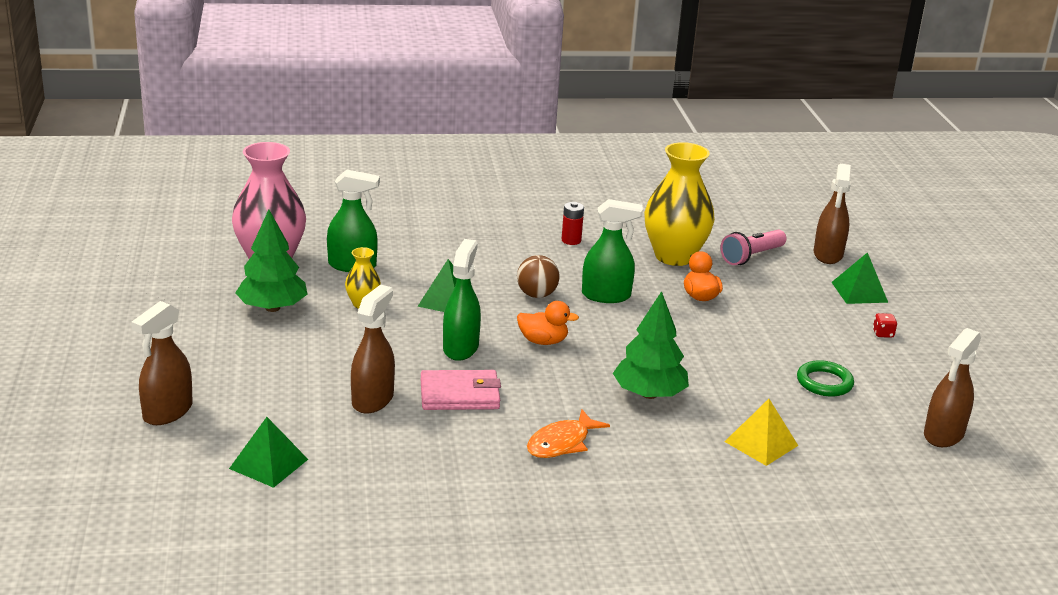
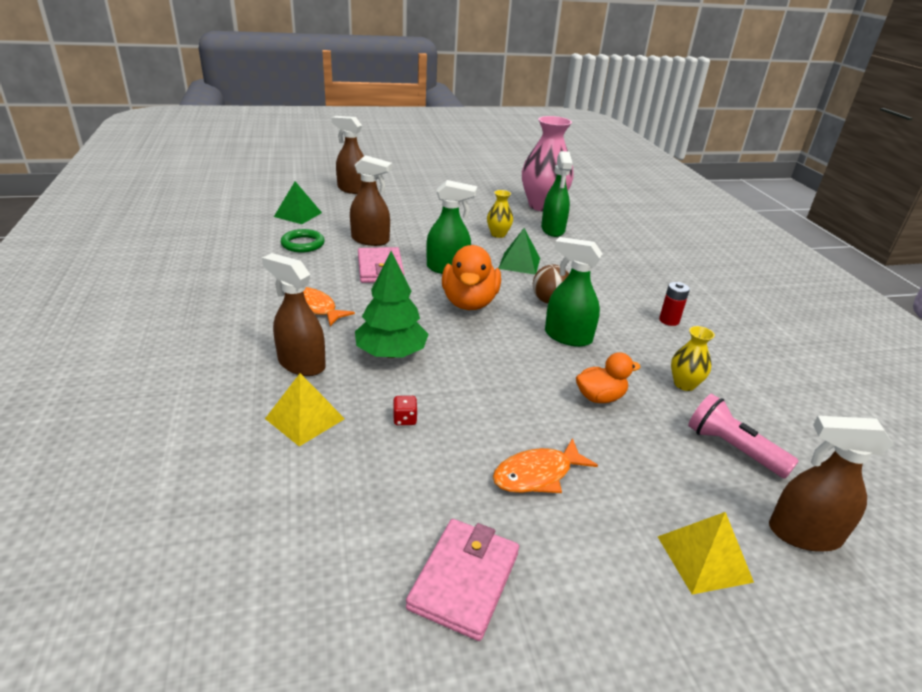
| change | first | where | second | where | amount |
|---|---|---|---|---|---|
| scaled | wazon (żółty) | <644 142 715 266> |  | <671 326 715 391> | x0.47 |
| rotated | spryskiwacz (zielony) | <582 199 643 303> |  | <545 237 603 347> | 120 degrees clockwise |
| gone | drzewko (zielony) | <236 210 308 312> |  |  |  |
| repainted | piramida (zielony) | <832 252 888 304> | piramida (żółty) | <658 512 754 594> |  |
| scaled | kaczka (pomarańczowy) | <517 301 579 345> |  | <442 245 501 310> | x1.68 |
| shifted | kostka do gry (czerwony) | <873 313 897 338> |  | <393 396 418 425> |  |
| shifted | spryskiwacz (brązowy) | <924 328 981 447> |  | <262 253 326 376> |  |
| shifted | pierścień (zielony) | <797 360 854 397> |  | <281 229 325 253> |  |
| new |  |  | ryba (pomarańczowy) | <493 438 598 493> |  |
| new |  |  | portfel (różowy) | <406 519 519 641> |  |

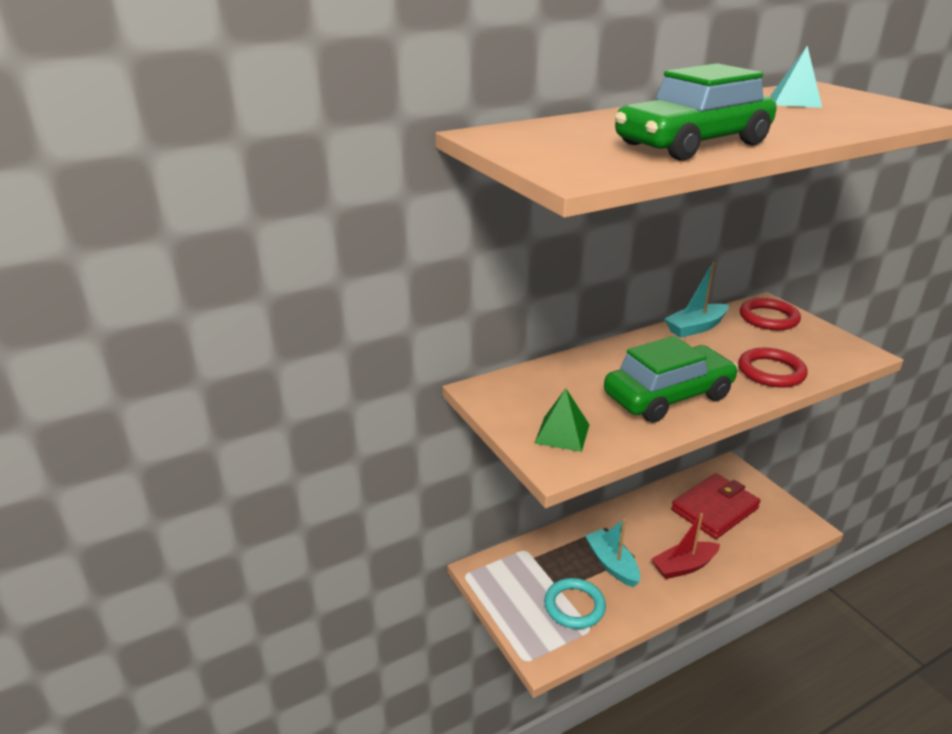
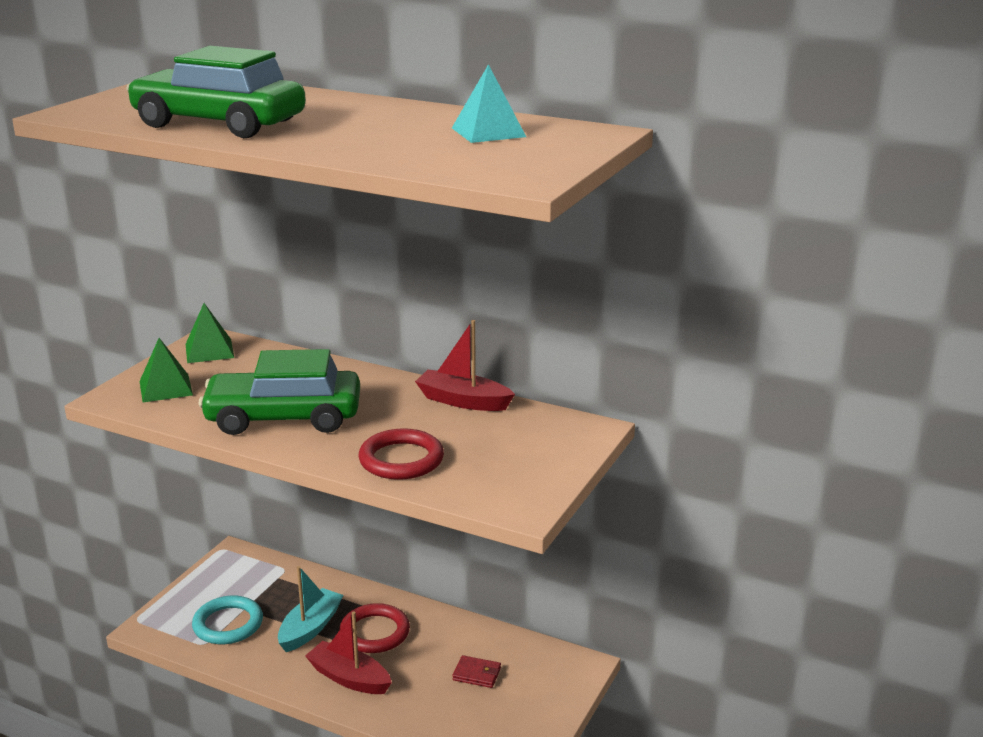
| change | first | where | second | where | amount |
|---|---|---|---|---|---|
| repainted | łódka (turkusowy) | <664 262 729 338> | łódka (czerwony) | <415 320 515 411> |  |
| shifted | pierścień (czerwony) | <740 298 801 330> |  | <339 603 410 653> |  |
| rotated | samochód (zielony) | <604 336 738 423> |  | <199 349 360 435> | 150 degrees clockwise |
| scaled | portfel (czerwony) | <671 473 760 539> |  | <452 655 501 688> | x0.42 |
| new |  |  | piramida (zielony) | <186 303 234 363> |  |

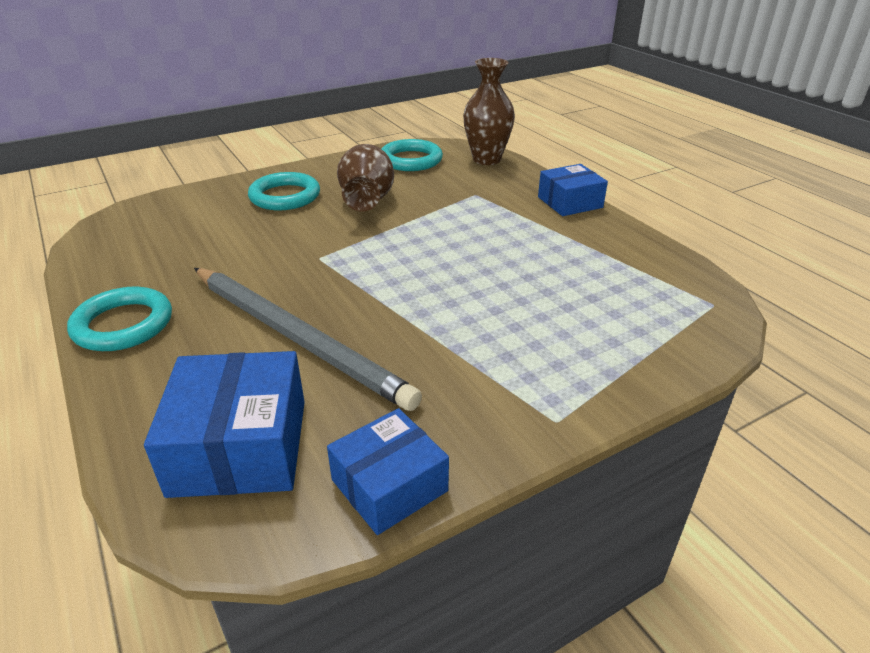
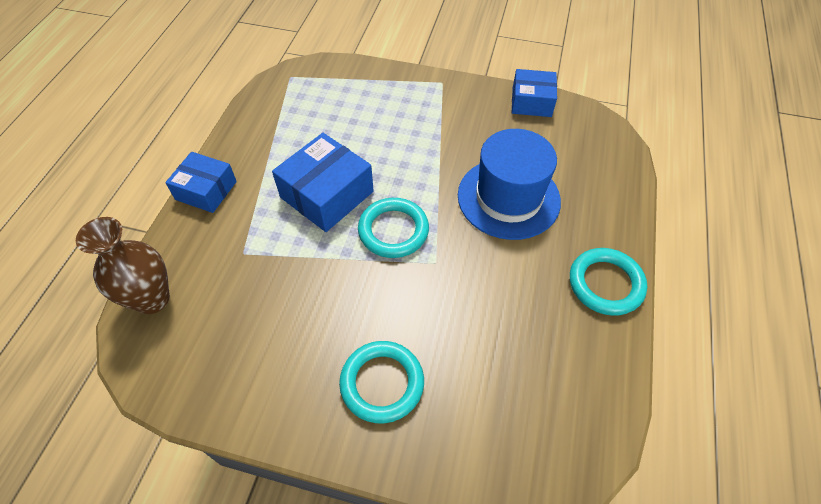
| change | first | where | second | where | amount |
|---|---|---|---|---|---|
| shifted | pierścień (turkusowy) | <382 139 443 171> |  | <358 198 429 258> |  |
| gone | wazon (brązowy) | <337 144 394 212> |  |  |  |
| swapped | ołówek (szary) | <194 268 422 411> | kapelusz (niebieski) | <458 129 561 240> |  |
| shifted | pudełko (niebieski) | <144 351 305 498> |  | <272 133 374 232> |  |

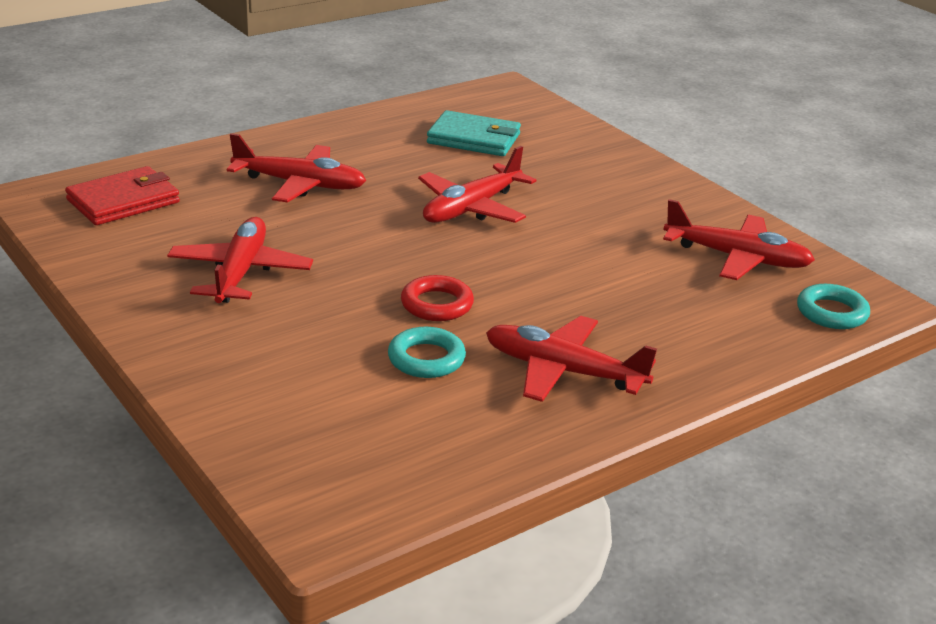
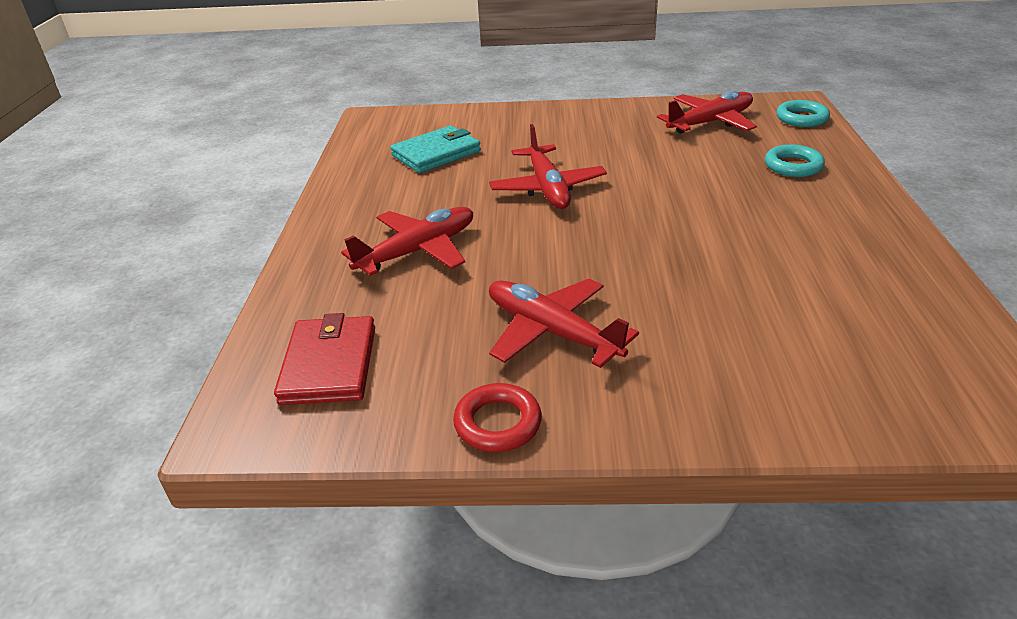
| change | first | where | second | where | amount |
|---|---|---|---|---|---|
| shifted | pierścień (czerwony) | <401 275 474 321> |  | <453 383 542 452> |  |
| gone | samolot (czerwony) | <486 316 657 402> |  |  |  |
| shifted | pierścień (turkusowy) | <388 327 466 378> |  | <765 144 825 177> |  |

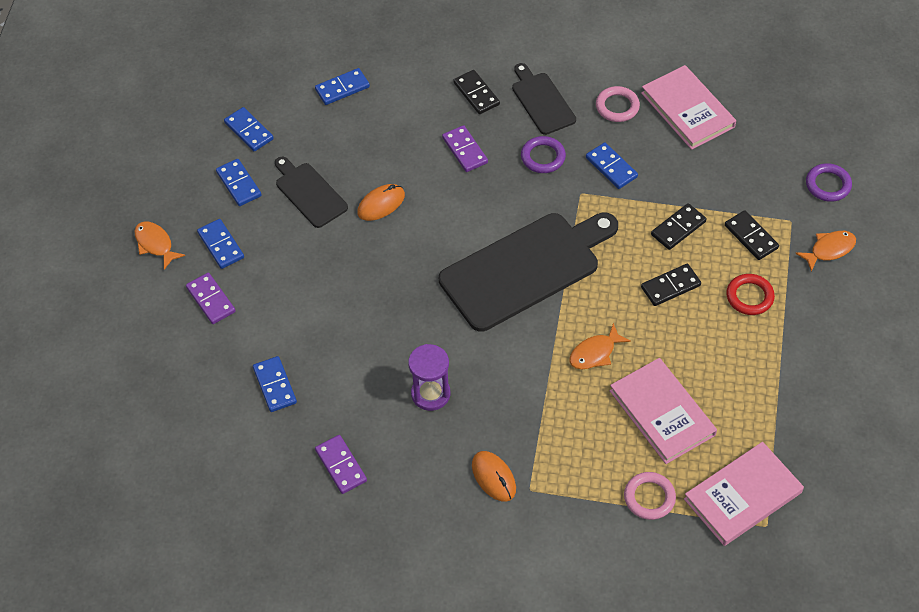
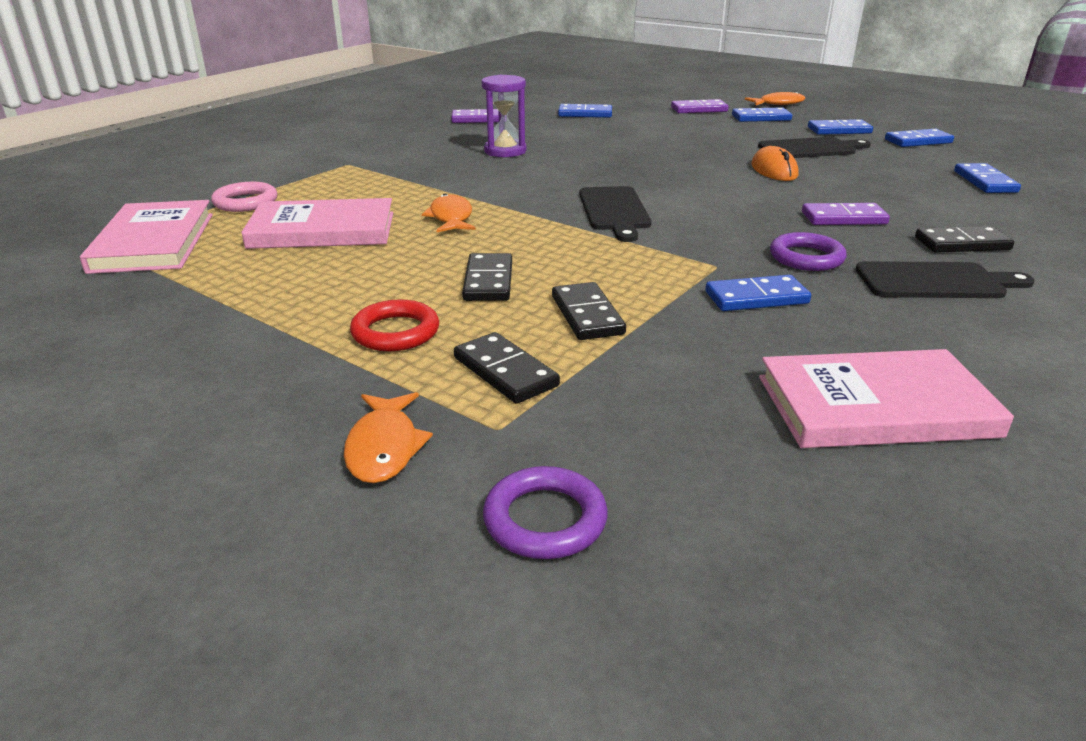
| change | first | where | second | where | amount |
|---|---|---|---|---|---|
| gone | pierścień (różowy) | <596 86 640 122> |  |  |  |
| rotated | kostka domina (czarny) | <725 210 779 260> |  | <454 332 560 404> | 60 degrees clockwise |
| scaled | deska do krojenia (czarny) | <439 213 618 332> |  | <579 186 651 242> | x0.52 |
| gone | myszka (pomarańczowy) | <472 451 516 502> |  |  |  |

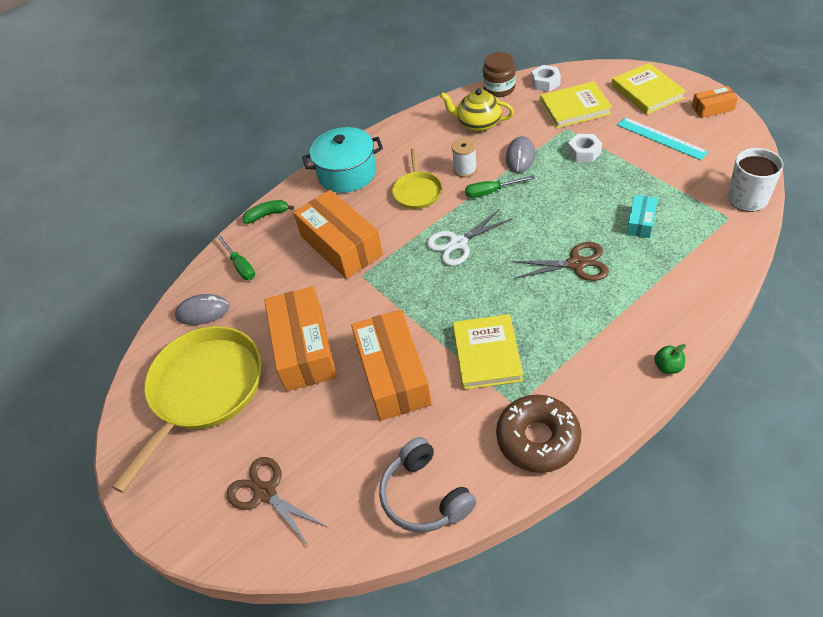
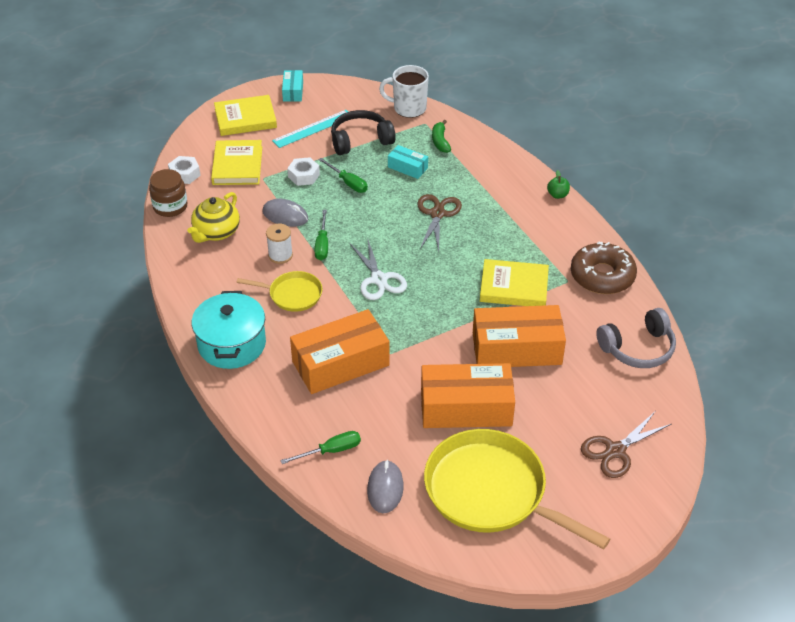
| change | first | where | second | where | amount |
|---|---|---|---|---|---|
| repainted | pudełko (pomarańczowy) | <692 86 738 118> | pudełko (turkusowy) | <282 70 303 102> |  |
| shifted | banan (zielony) | <243 200 294 224> |  | <432 120 451 153> |  |
| new |  |  | słuchawki (czarny) | <331 110 396 155> |  |
| new |  |  | śrubokręt (zielony) | <318 158 368 193> |  |

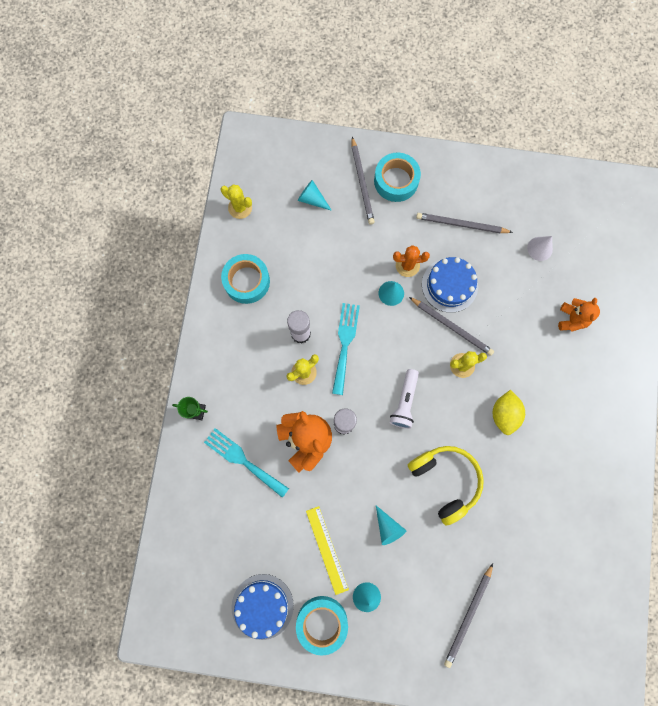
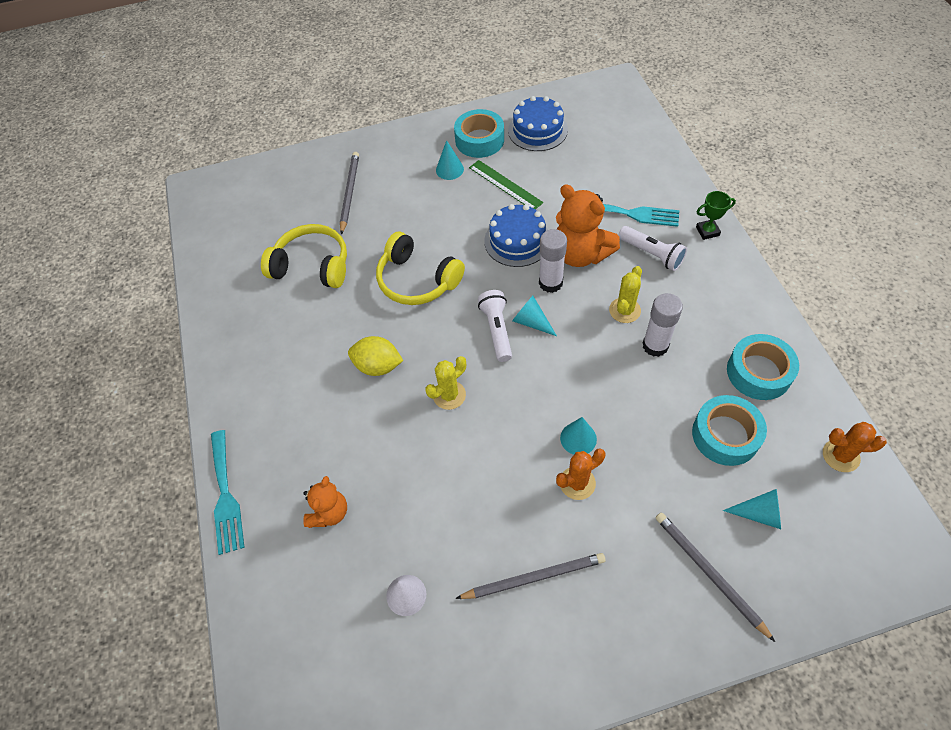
| change | first | where | second | where | amount |
|---|---|---|---|---|---|
| shifted | taśma klejąca (turkusowy) | <374 153 421 202> |  | <692 395 767 466> |  |
| repainted | kaktus (żółty) | <221 185 252 219> | kaktus (pomarańczowy) | <823 422 887 472> |  |
| shifted | tort (niebieski) | <422 257 478 313> |  | <484 204 548 267> |  |
| gone | ołówek (szary) | <409 297 494 356> |  |  |  |
| rotated | miś (pomarańczowy) | <558 298 600 332> |  | <303 476 347 528> | 150 degrees counterclockwise |
| shifted | widelec (turkusowy) | <332 303 360 395> |  | <211 430 245 555> |  |
| rotated | cytryna (żółty) | <493 390 525 435> |  | <348 336 403 376> | 60 degrees counterclockwise |
| shifted | stożek (turkusowy) | <376 505 406 545> |  | <512 296 557 336> |  |
| repainted | linijka (żółty) | <306 506 349 595> | linijka (zielony) | <469 160 543 209> |  |
| new |  |  | słuchawki (żółty) | <261 224 347 288> |  |
| new |  |  | latarka (biały) | <618 226 687 271> |  |

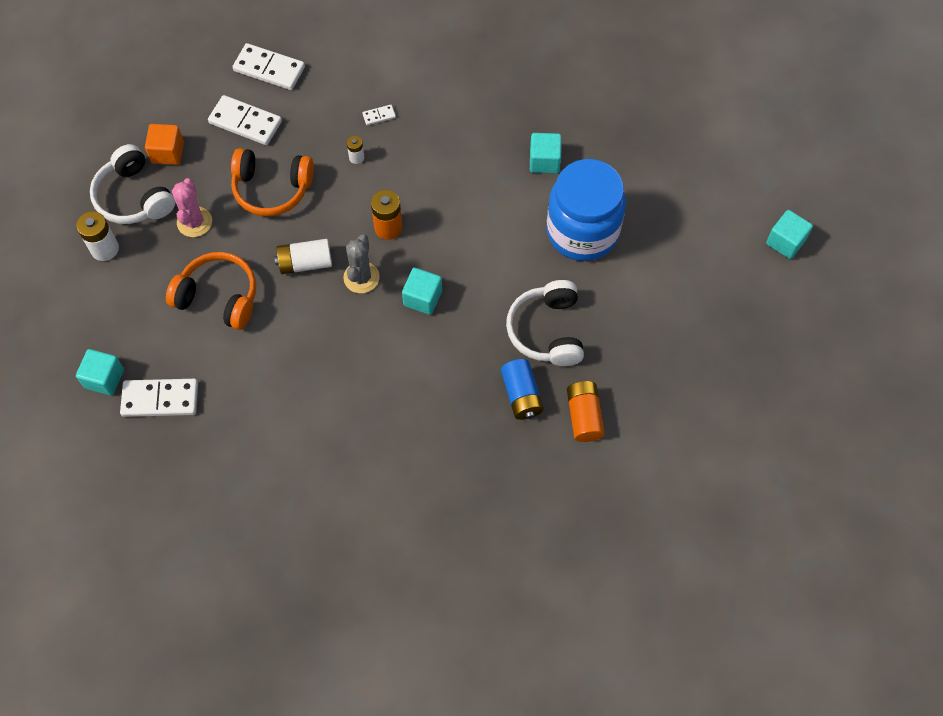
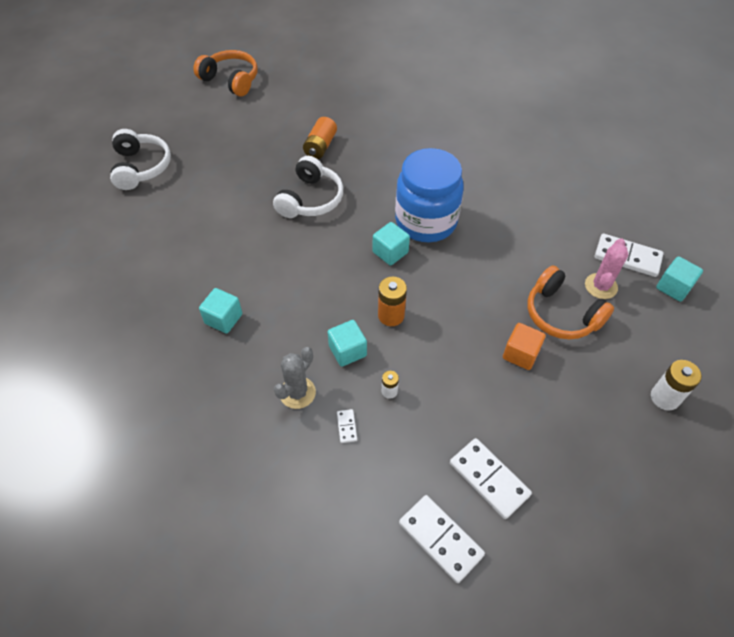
| change | first | where | second | where | amount |
|---|---|---|---|---|---|
| rotated | kostka domina (biały) | <362 105 396 125> |  | <337 409 357 443> | 75 degrees clockwise |
| shifted | sześcian (pomarańczowy) | <145 124 184 165> |  | <503 323 546 370> |  |
| shifted | słuchawki (biały) | <90 144 175 224> |  | <110 129 171 190> |  |
| shifted | słuchawki (pomarańczowy) | <231 148 314 216> |  | <193 50 257 97> |  |
| shifted | słoik (niebieski) | <547 159 626 261> |  | <395 148 464 242> |  |
| shifted | kaktus (różowy) | <172 178 212 237> |  | <585 238 628 299> |  |
| shifted | sześcian (turkusowy) | <766 210 813 259> |  | <328 320 367 367> |  |
| shifted | kaktus (szary) | <343 234 380 293> |  | <274 347 316 409> |  |
| gone | bateria (biały) | <274 239 332 274> |  |  |  |
| gone | bateria (niebieski) | <501 359 544 420> |  |  |  |

